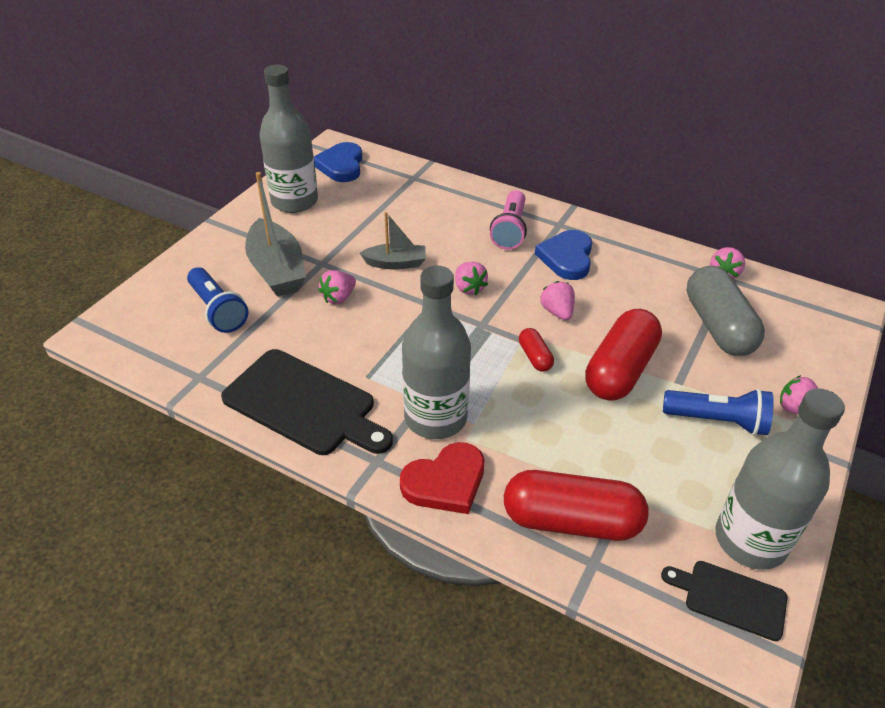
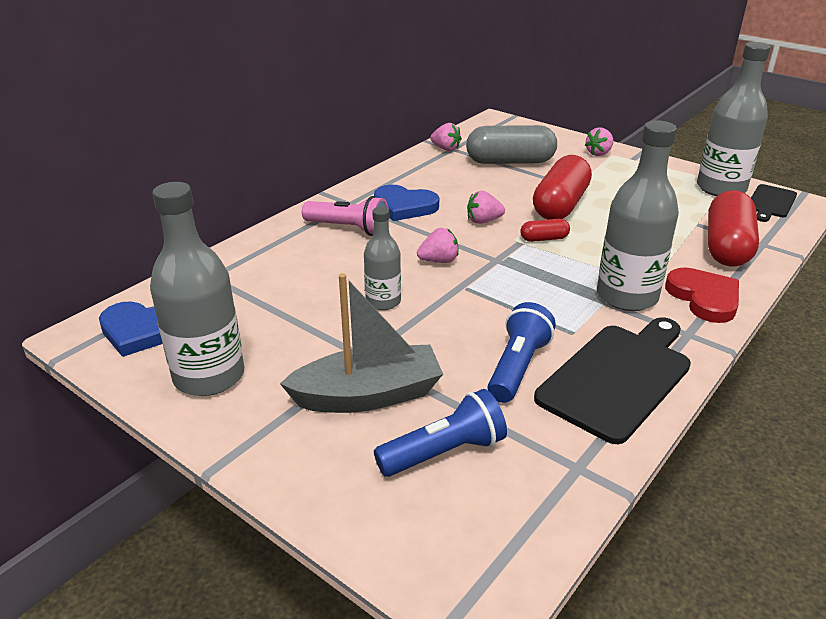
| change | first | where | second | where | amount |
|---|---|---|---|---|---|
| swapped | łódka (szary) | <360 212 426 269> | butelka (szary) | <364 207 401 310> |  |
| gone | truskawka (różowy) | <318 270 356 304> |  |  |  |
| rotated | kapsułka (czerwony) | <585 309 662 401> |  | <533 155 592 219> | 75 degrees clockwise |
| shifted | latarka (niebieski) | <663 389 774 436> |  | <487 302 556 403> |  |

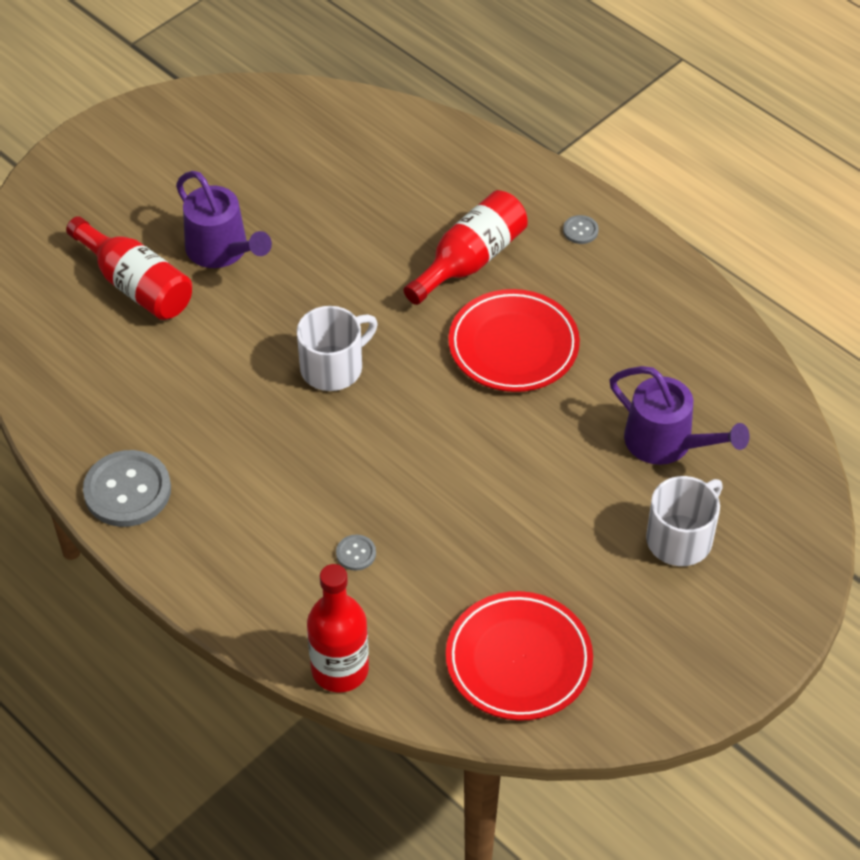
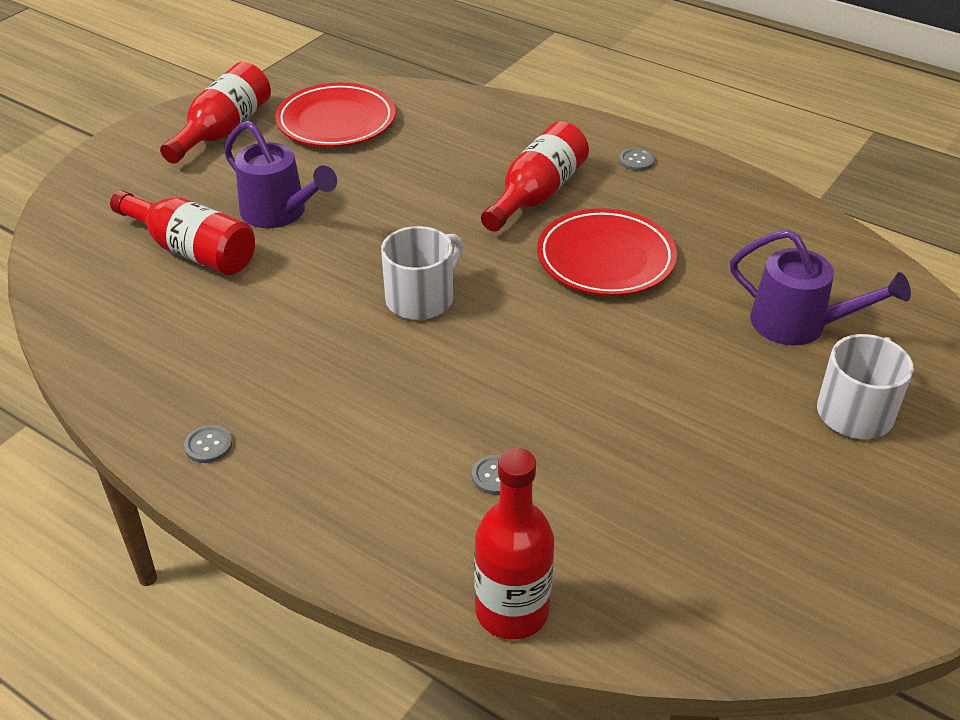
| change | first | where | second | where | amount |
|---|---|---|---|---|---|
| scaled | guzik (szary) | <83 450 171 527> |  | <184 425 232 463> | x0.45 |
| shifted | talerz (czerwony) | <446 591 593 721> |  | <275 83 395 147> |  |
| new |  |  | butelka (czerwony) | <160 62 271 164> |  |

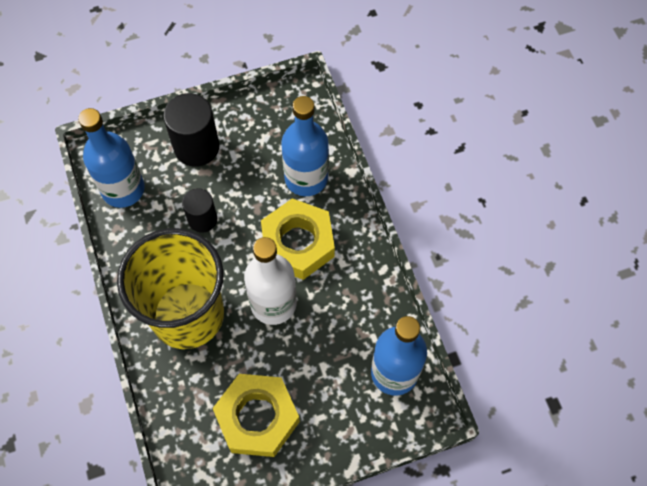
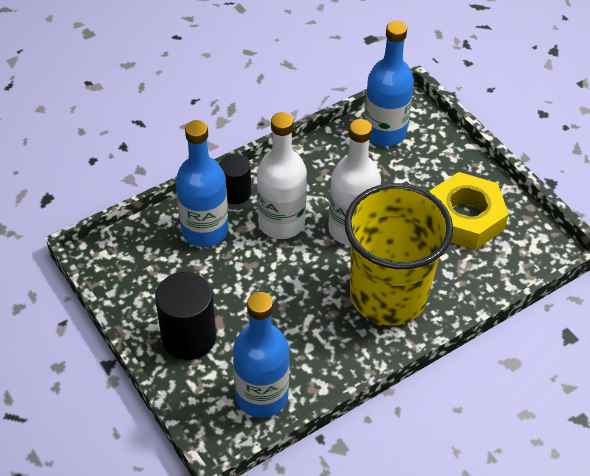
| change | first | where | second | where | amount |
|---|---|---|---|---|---|
| shifted | walec (czarny) | <182 188 217 233> |  | <219 154 251 204> |  |
| swapped | nakrętka (żółty) | <261 198 335 280> | butelka (biały) | <257 112 307 239> |  |

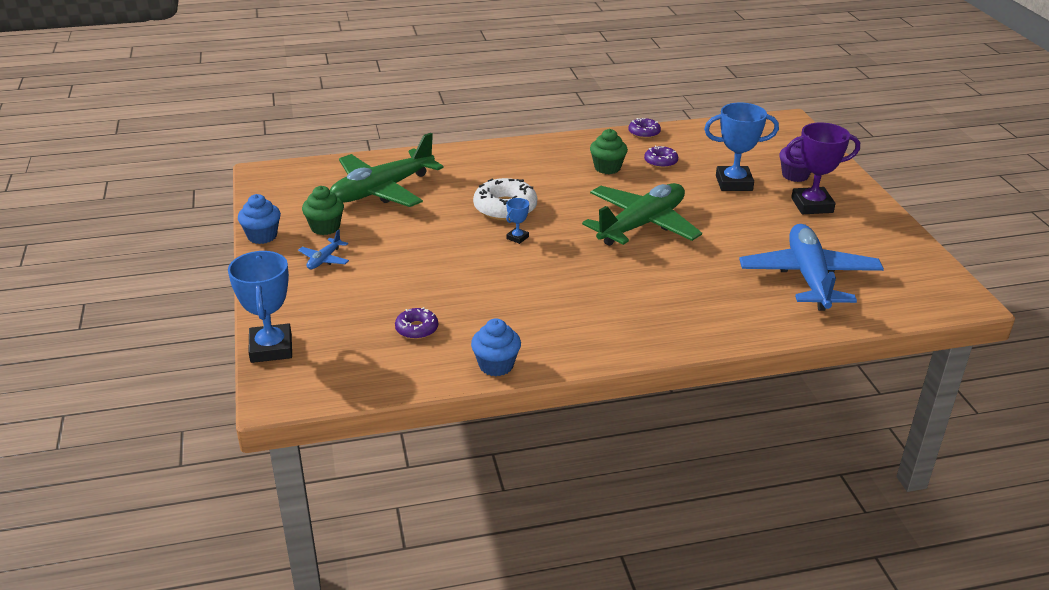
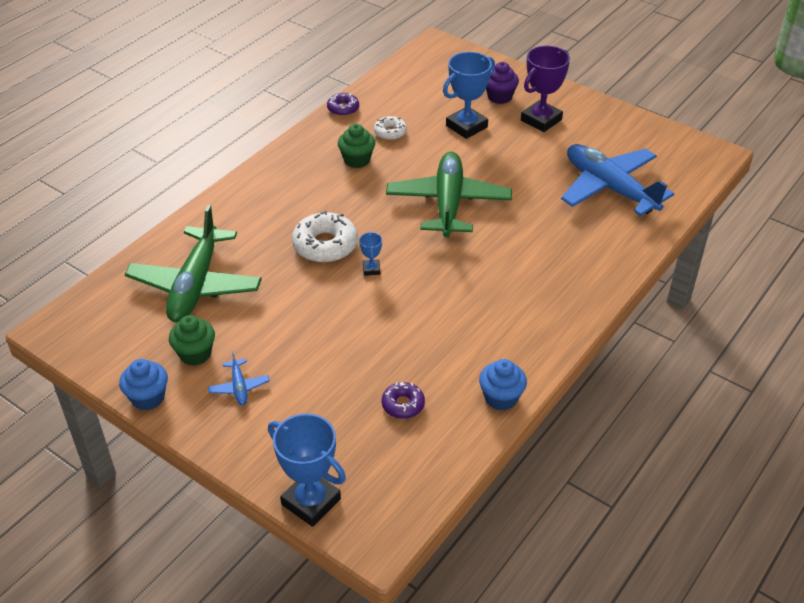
| change | first | where | second | where | amount |
|---|---|---|---|---|---|
| repainted | donut (fioletowy) | <644 146 678 168> | donut (biały) | <374 116 407 140> |  |

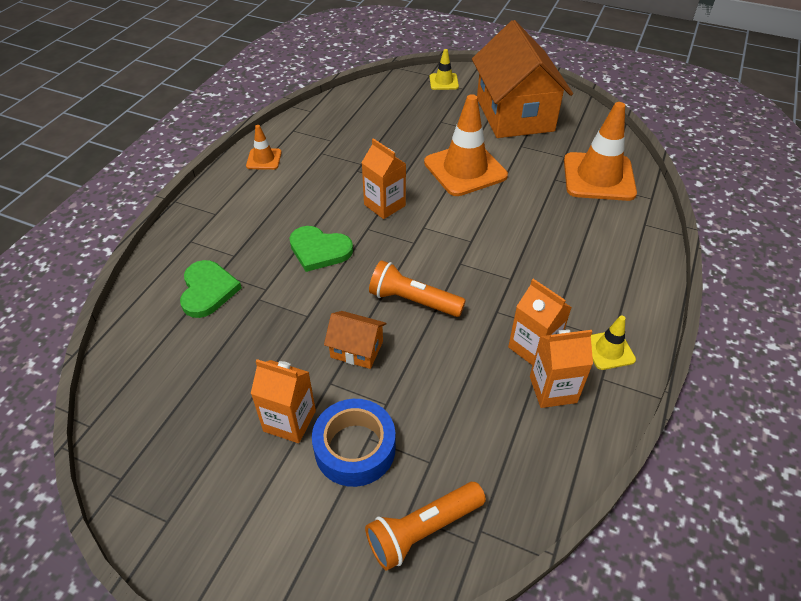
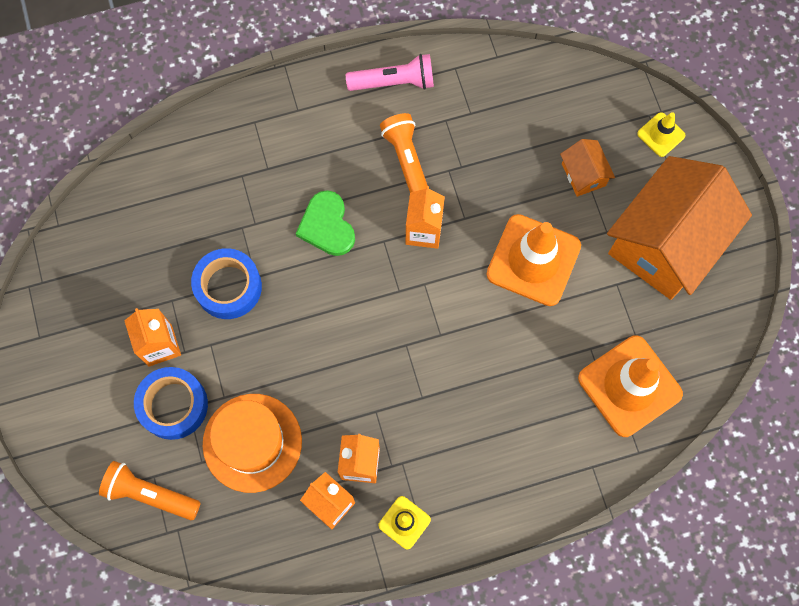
| change | first | where | second | where | amount |
|---|---|---|---|---|---|
| swapped | pachołek (pomarańczowy) | <246 125 282 170> | latarka (różowy) | <346 54 434 91> |  |
| gone | serce (zielony) | <180 260 242 318> |  |  |  |
| shifted | latarka (pomarańczowy) | <369 260 466 317> |  | <380 113 428 193> |  |
| shifted | domek (pomarańczowy) | <324 311 387 369> |  | <560 139 615 197> |  |
| new |  |  | taśma klejąca (niebieski) | <191 248 262 319> |  |
| new |  |  | kapelusz (pomarańczowy) | <203 394 302 493> |  |

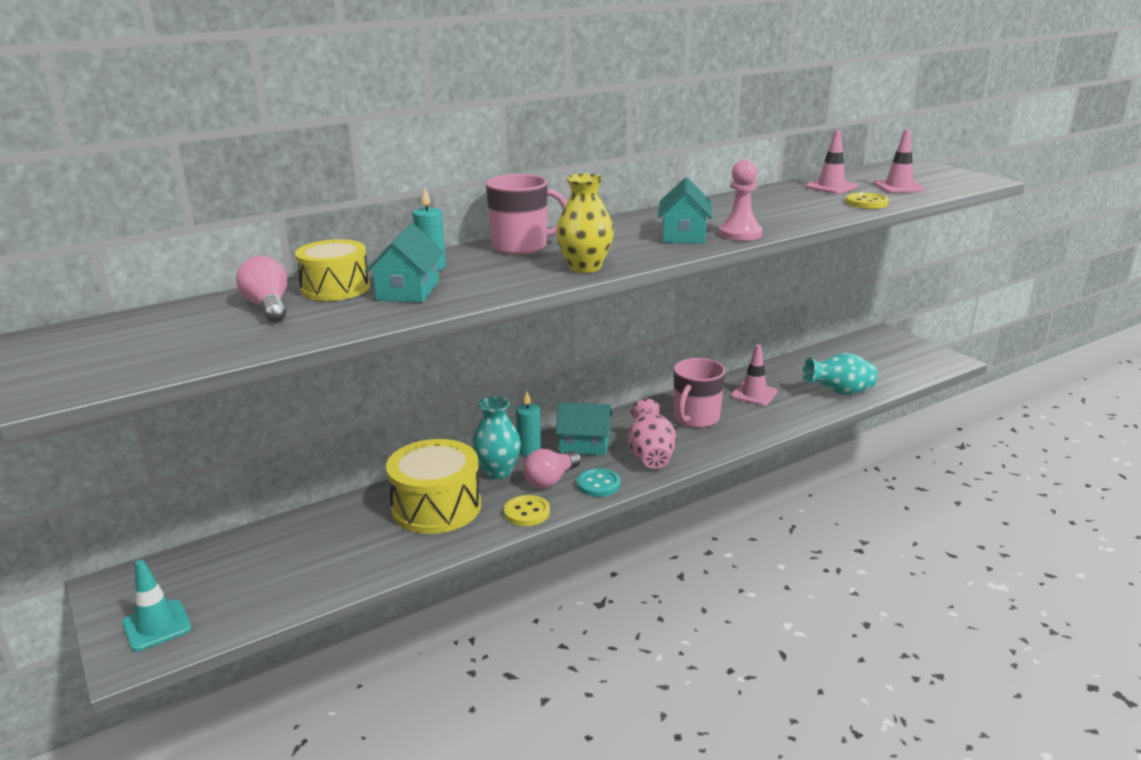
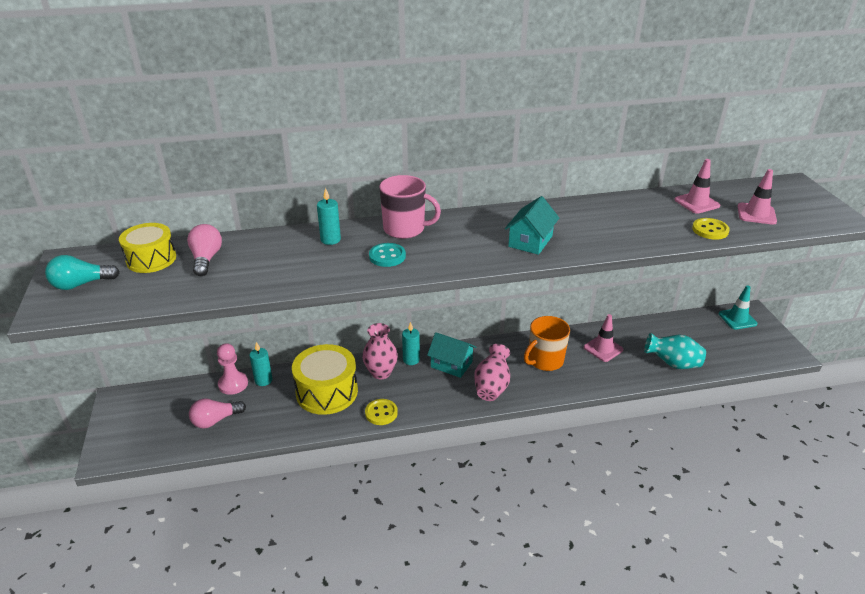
| change | first | where | second | where | amount |
|---|---|---|---|---|---|
| shifted | pionek (różowy) | <719 160 762 241> |  | <217 343 248 395> |  |
| gone | wazon (żółty) | <556 173 614 273> |  |  |  |
| gone | domek (turkusowy) | <365 223 444 302> |  |  |  |
| shifted | bęben (żółty) | <295 239 370 301> |  | <119 223 176 273> |  |
| repainted | kubek (różowy) | <674 358 725 428> | kubek (pomarańczowy) | <524 316 570 371> |  |
| repainted | wazon (turkusowy) | <471 396 521 479> | wazon (różowy) | <362 323 398 379> |  |
| shifted | żarówka (różowy) | <523 449 581 488> |  | <189 398 246 429> |  |
| shifted | guzik (turkusowy) | <577 468 621 497> |  | <369 243 406 267> |  |
| shifted | pachołek (turkusowy) | <122 560 191 651> |  | <719 285 757 329> |  |
| new |  |  | żarówka (turkusowy) | <45 255 120 290> |  |
| new |  |  | świeca (turkusowy) | <250 342 272 386> |  |

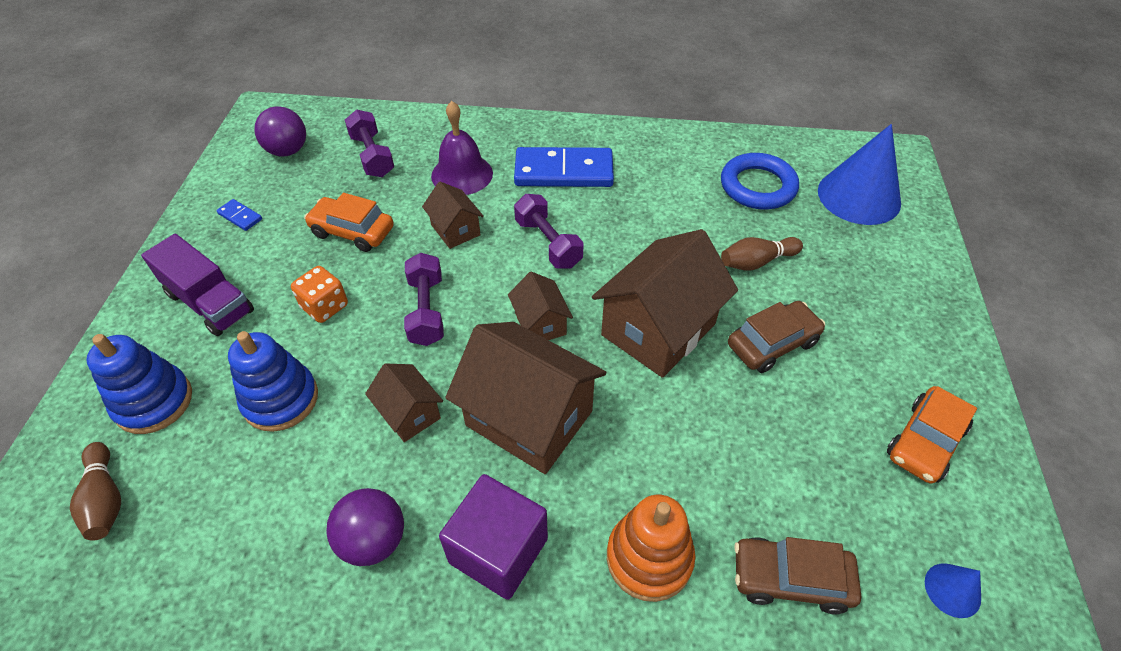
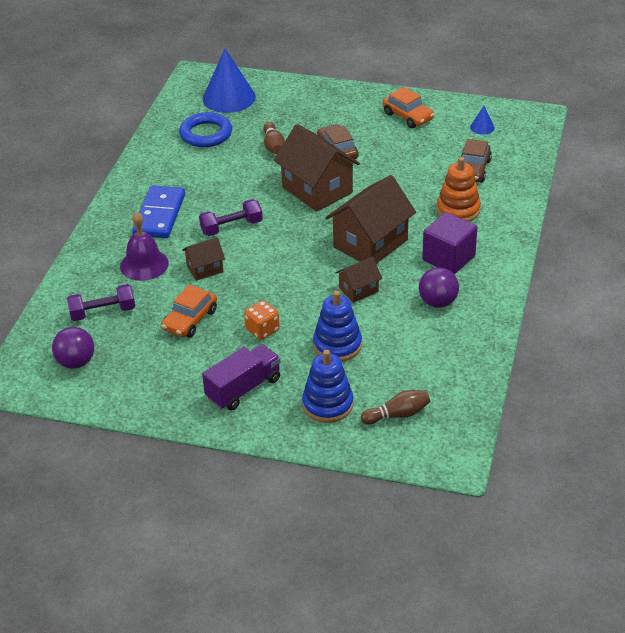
| change | first | where | second | where | amount |
|---|---|---|---|---|---|
| gone | kostka domina (niebieski) | <216 199 262 231> |  |  |  |
| gone | hantel (fioletowy) | <404 253 444 346> |  |  |  |
| gone | domek (brązowy) | <508 272 573 340> |  |  |  |

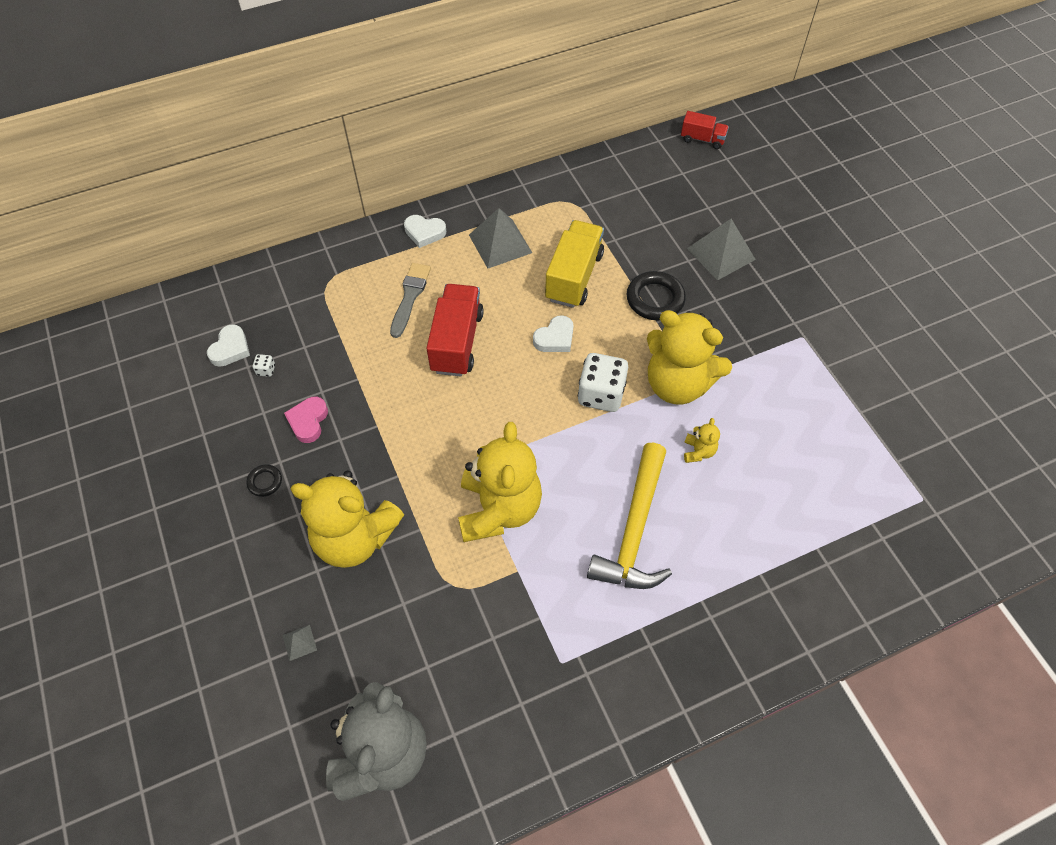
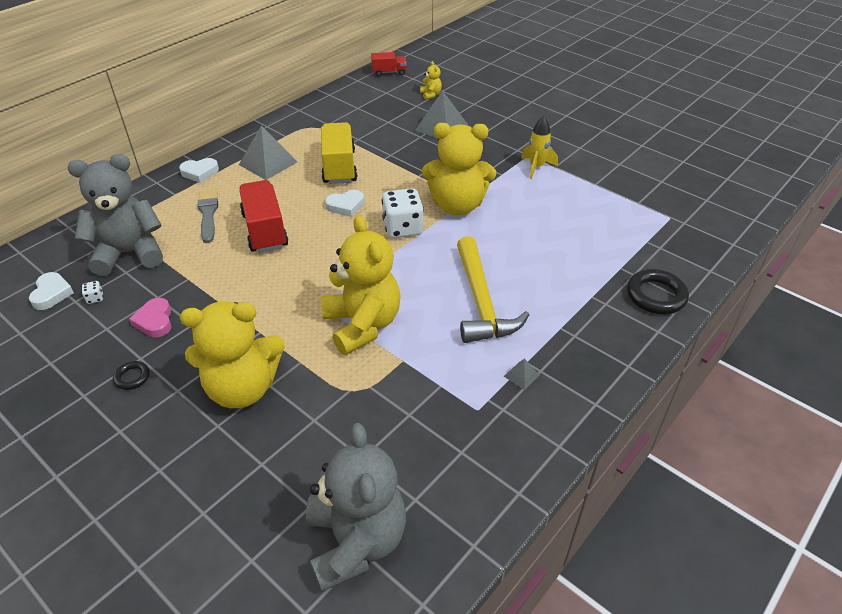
| change | first | where | second | where | amount |
|---|---|---|---|---|---|
| shifted | pierścień (czarny) | <627 271 686 320> |  | <627 269 689 314> |  |
| rotated | serce (biały) | <533 315 573 352> |  | <325 190 364 217> | 45 degrees clockwise |
| shifted | miś (żółty) | <684 418 720 463> |  | <420 61 442 100> |  |
| shifted | piramida (szary) | <283 625 317 661> |  | <504 358 539 390> |  |
| new |  |  | rakieta (żółty) | <521 116 558 179> |  |
| new |  |  | miś (szary) | <68 154 163 276> |  |

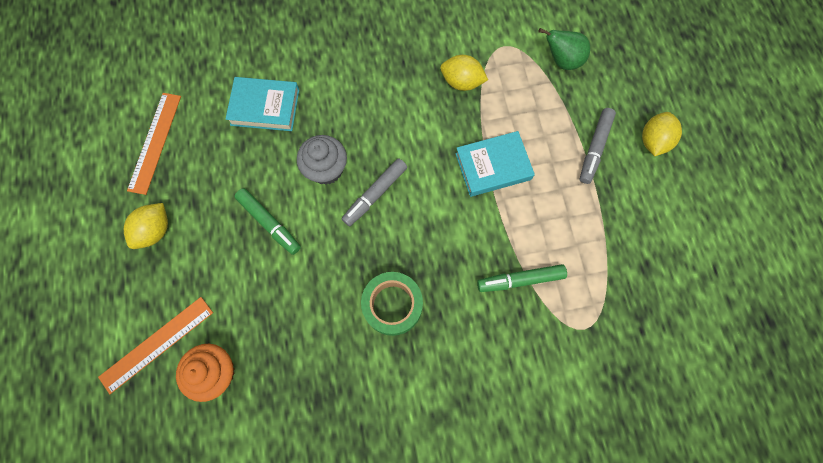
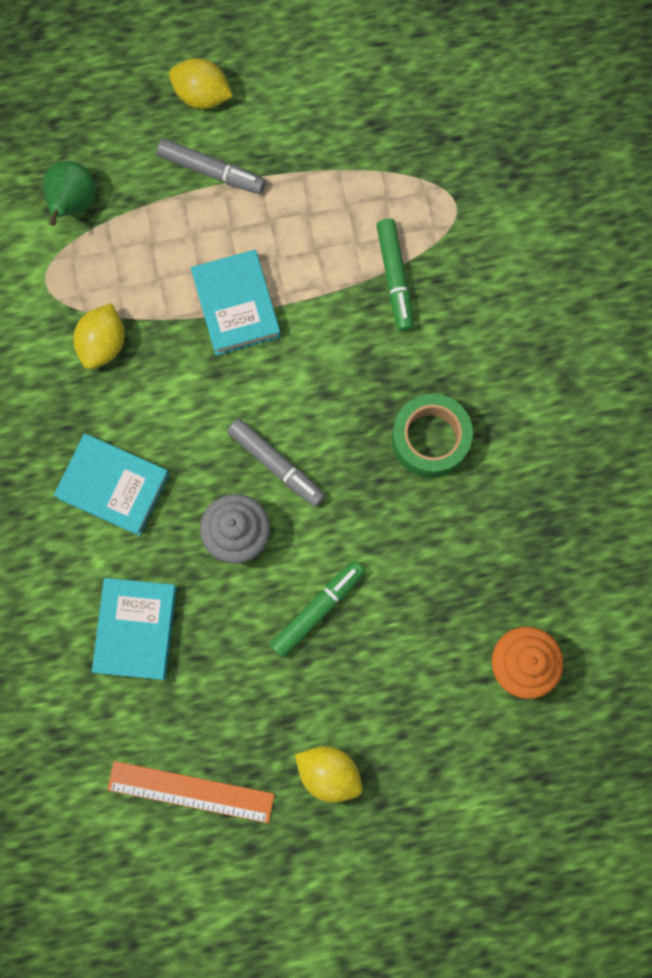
| change | first | where | second | where | amount |
|---|---|---|---|---|---|
| gone | linijka (pomarańczowy) | <98 297 213 394> |  |  |  |
| new |  |  | książka (turkusowy) | <54 434 170 536> |  |

